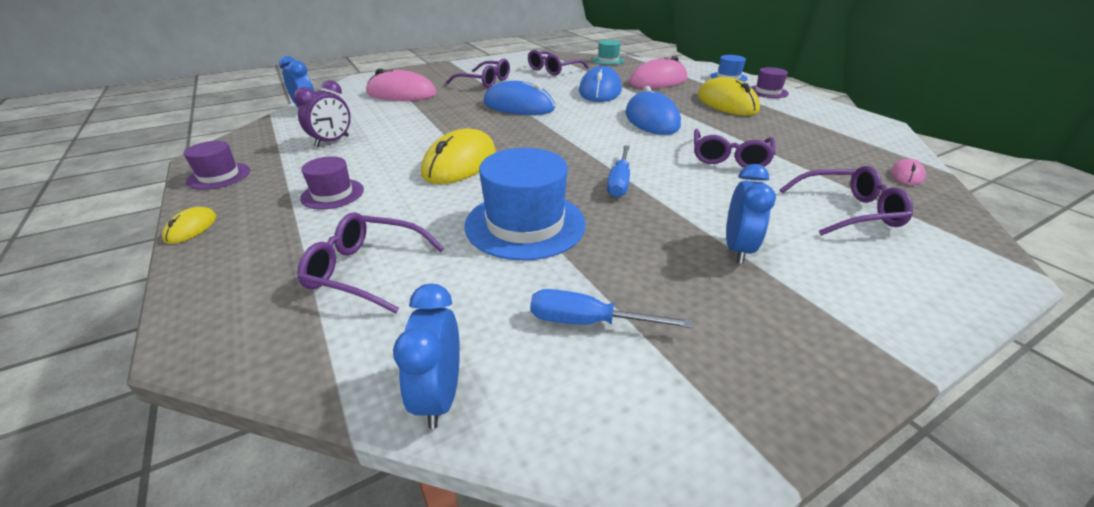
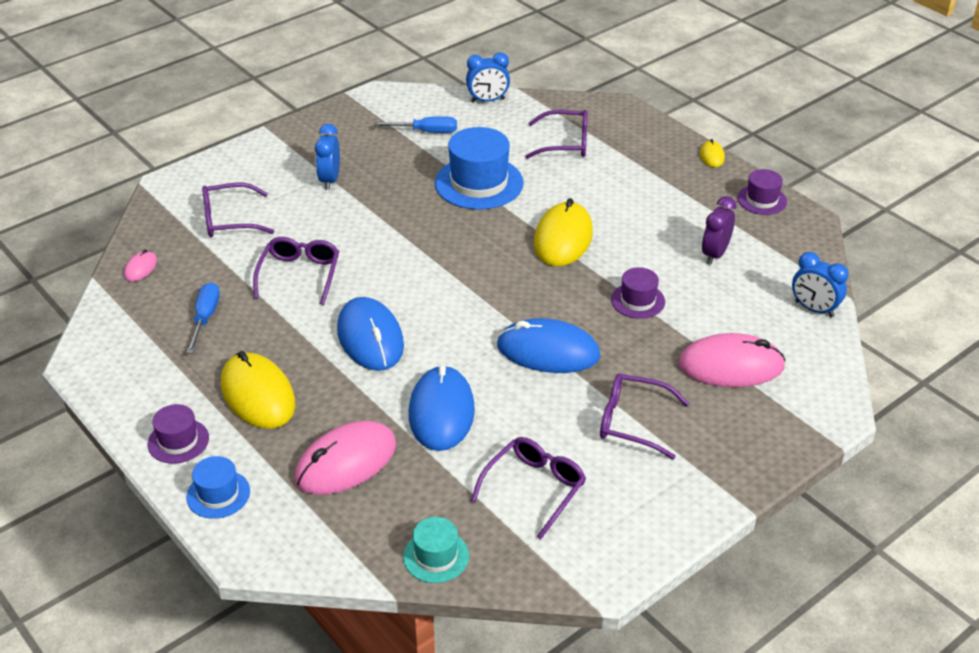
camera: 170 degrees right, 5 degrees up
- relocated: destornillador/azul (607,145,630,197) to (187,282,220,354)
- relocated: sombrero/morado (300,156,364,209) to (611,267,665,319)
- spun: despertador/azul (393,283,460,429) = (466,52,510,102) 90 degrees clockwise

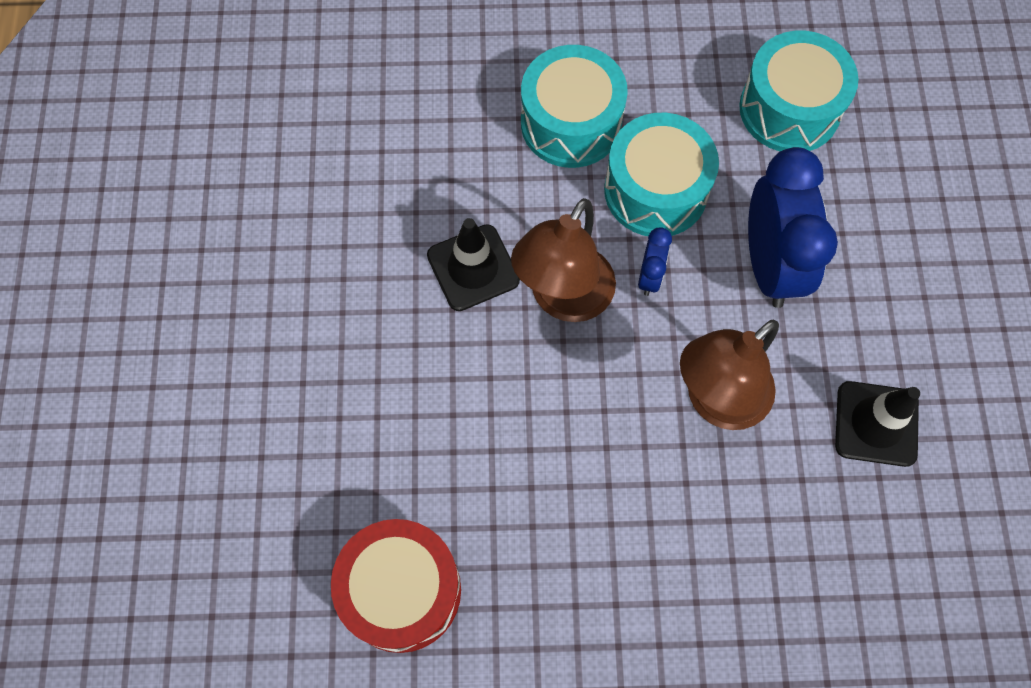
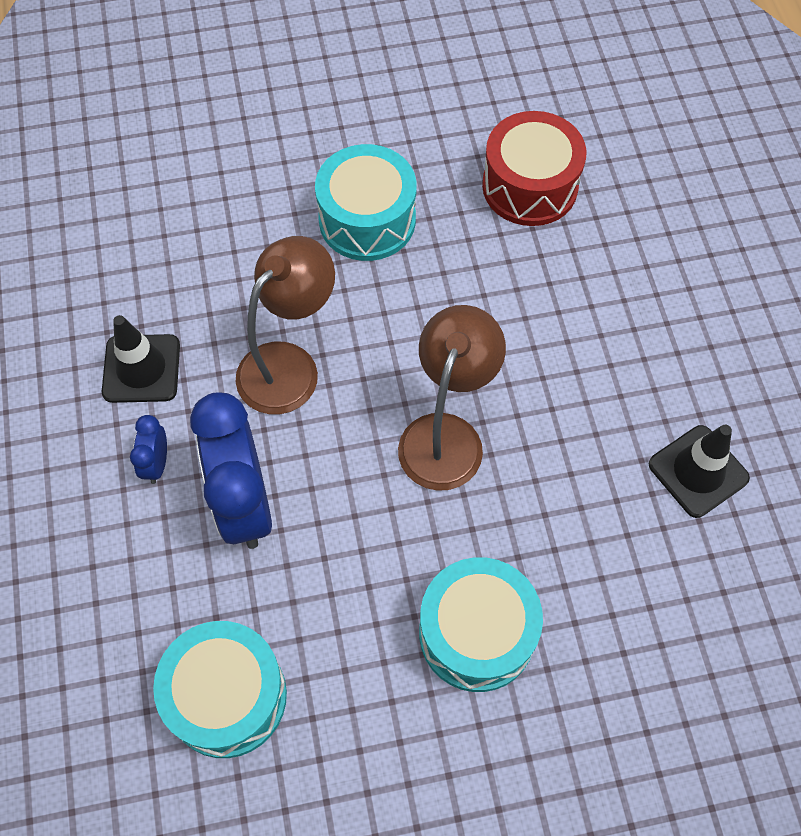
camera: 170 degrees right, 5 degrees down
- relocated: tambor/turquesa (604,113,719,236) to (315,144,416,261)
- relocated: cono de tráfico/negro (427,218,520,311) to (649,425,750,518)
- relocated: despertador/azul (638,227,672,296) to (130,415,167,484)

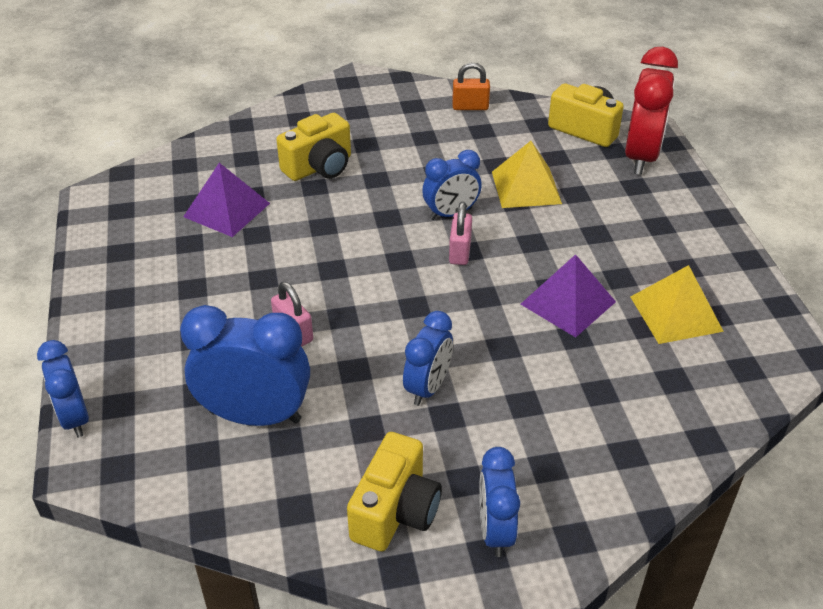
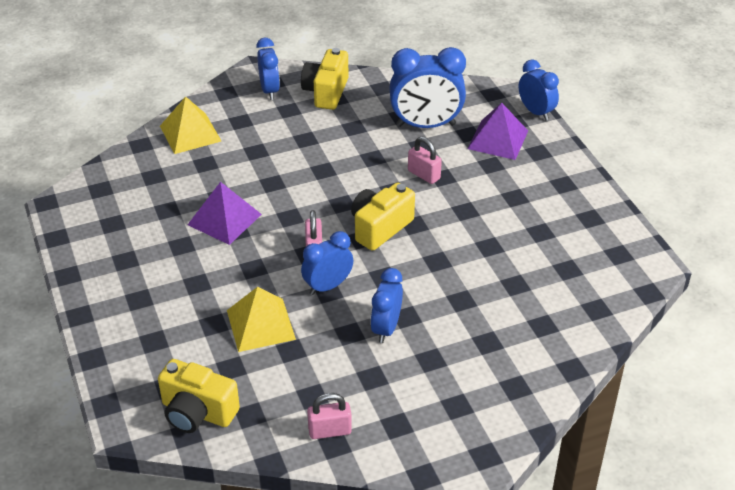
camera: 170 degrees right, 0 degrees up
- missing: despertador/rojo (625,47,678,175)
- colour: candado/naranja (452,62,490,110) to candado/rosa (307,393,352,439)
- relocated: cámara/amarillo (276,113,351,181) to (351,182,415,251)
- relocated: pirámide/morado (183,163,270,237) to (468,103,528,160)
- relocated: pirámide/amarillo (631,265,724,344) to (160,96,221,154)
- relocated: despertador/azul (403,311,453,406) to (370,268,403,343)

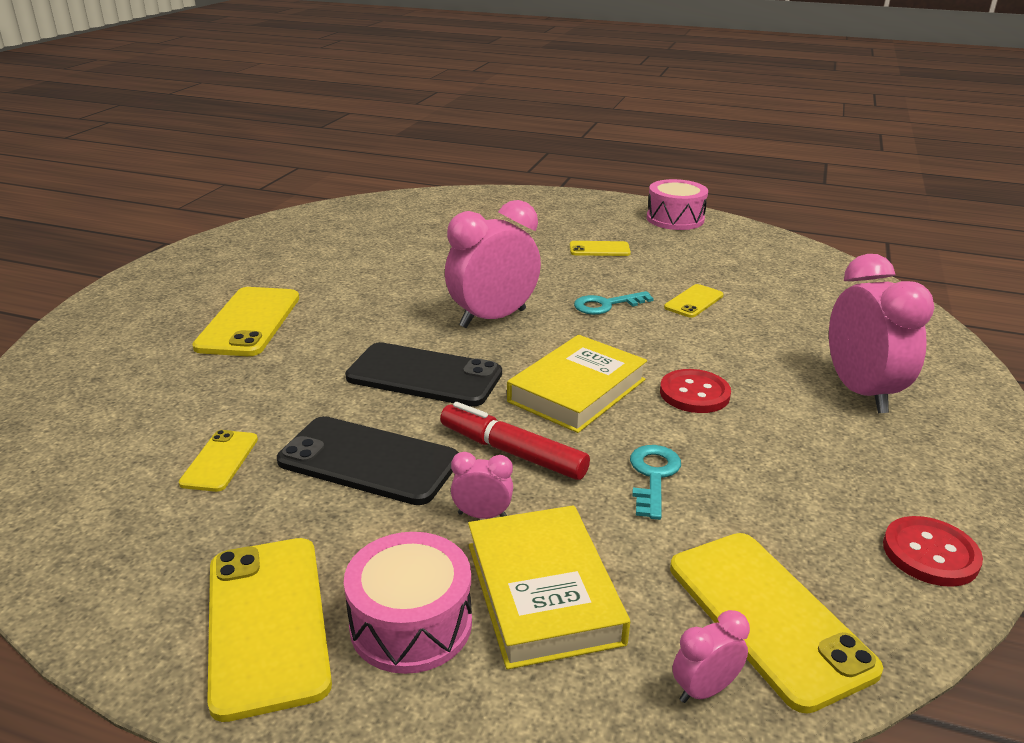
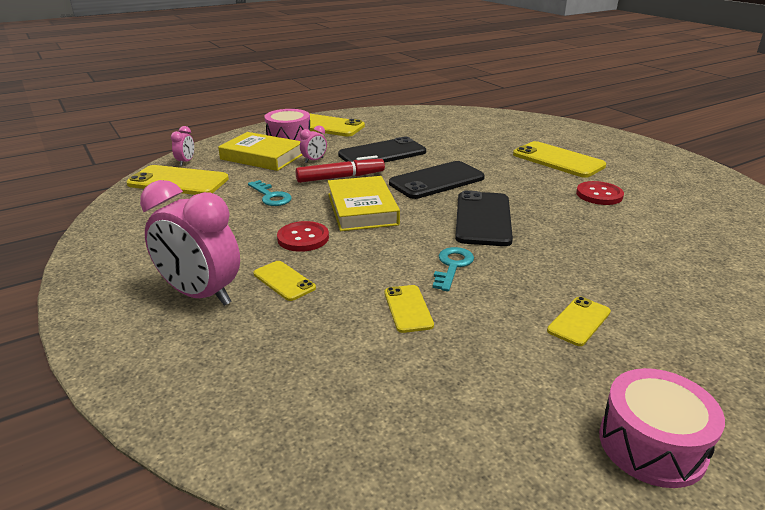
camera: 130 degrees right, 0 degrees up
- exchanged: despertador/rosa (445,200,541,328) to móvil/negro (455,191,513,246)
- relocated: móvil/amarillo (179,430,258,492) to (253,261,316,301)
- relocated: botón/rojo (883,516,983,587) to (576,181,624,205)

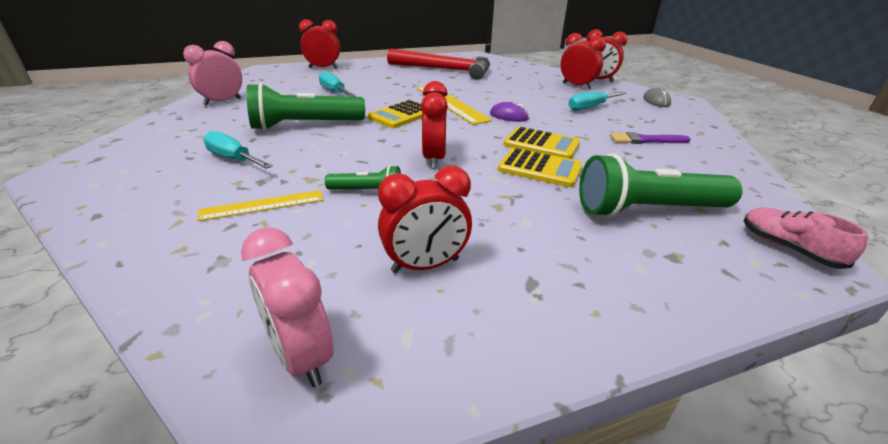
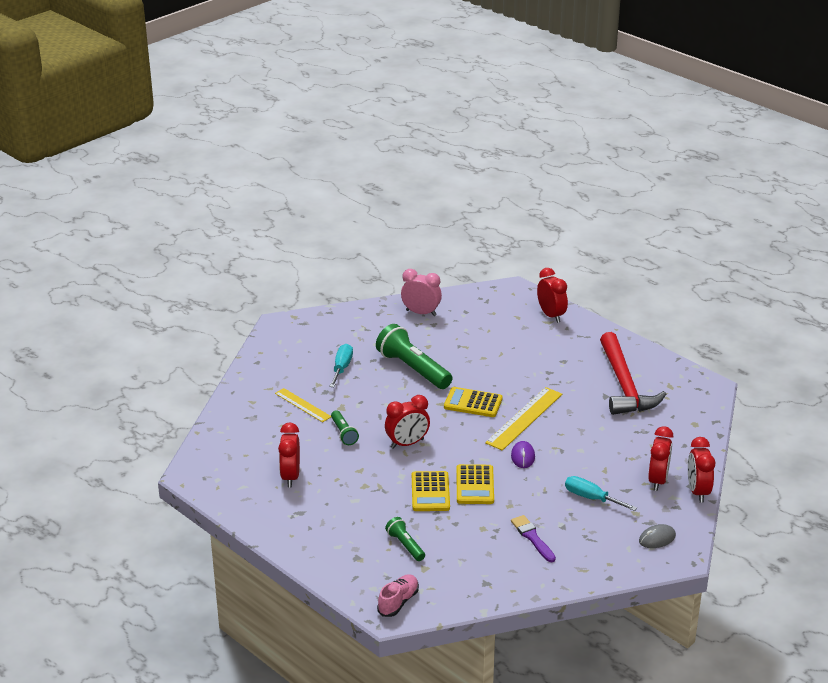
camera: 65 degrees right, 0 degrees up
- missing: destornillador/turquesa (319,71,356,97)
- size: lámpara de mano/verde (579,154,743,218) = (385,517,425,561) x0.51
- spun: despertador/rojo (378,166,472,273) = (278,422,300,487) 45 degrees clockwise
- missing: despertador/rosa (241,227,333,387)

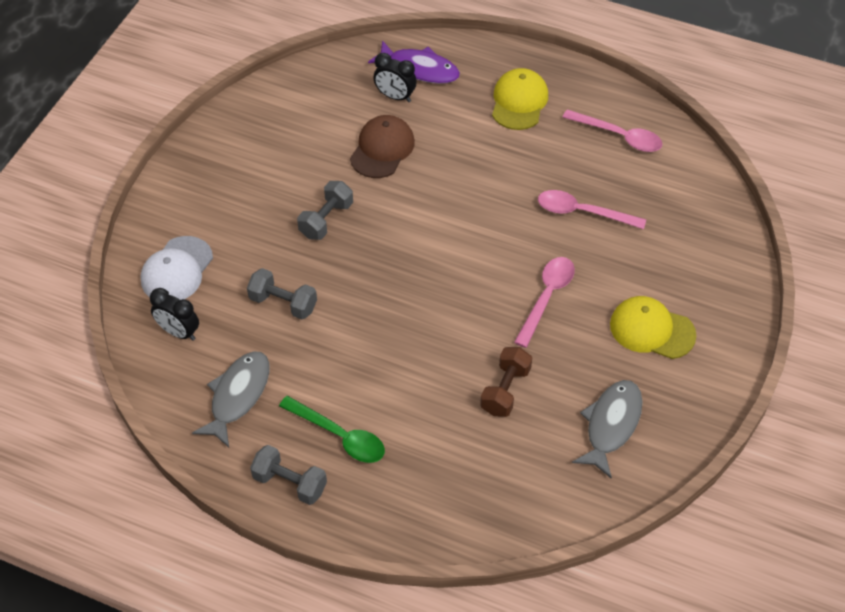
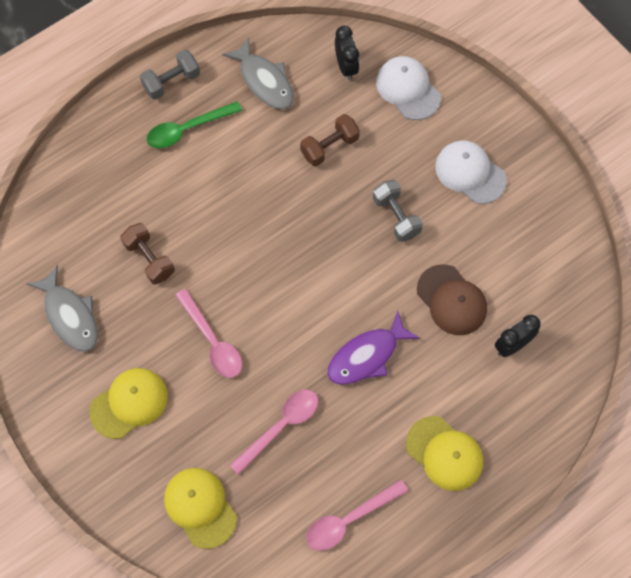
camera: 120 degrees right, 15 degrees up
- relocated: pez/morado (368,40,460,84) to (327,311,420,385)
- colour: mancuerna/gris (247,268,317,319) to mancuerna/marrón (300,114,360,166)
- spun: despertador/negro (150,288,199,341) = (335,26,359,81) 105 degrees clockwise
- appeared: gorra/blanco (435,140,507,204)
- appeared: gorra/amarillo (164,468,237,549)

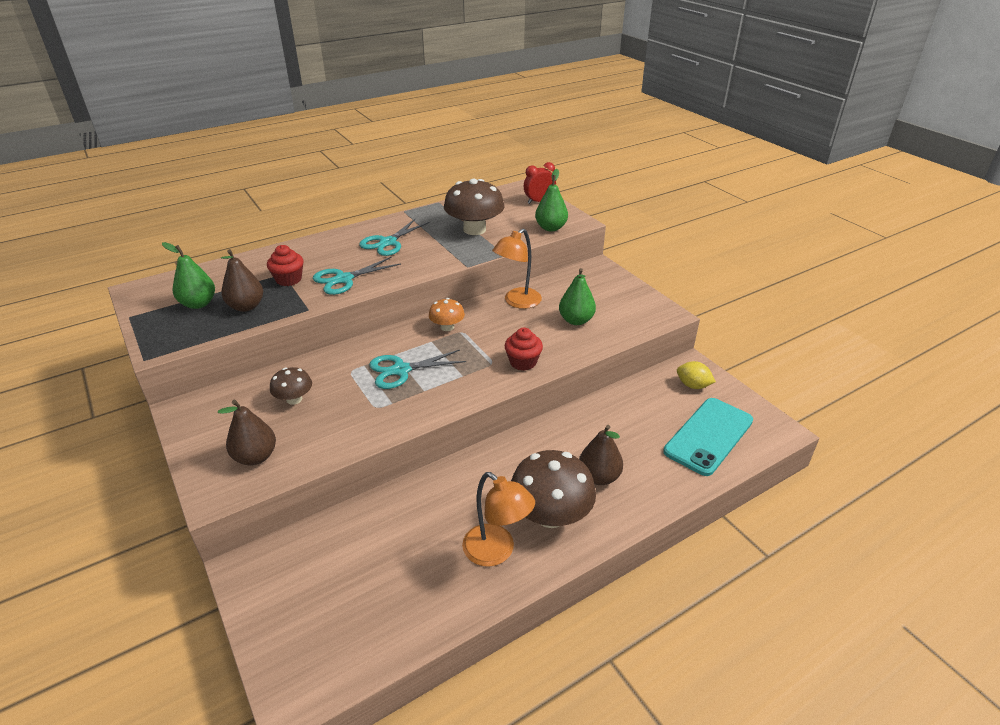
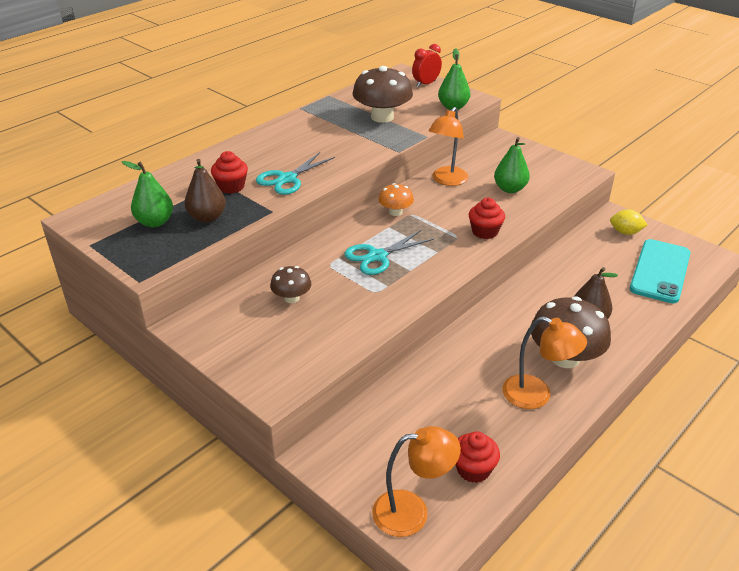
camera: 15 degrees left, 0 degrees up
- missing: tijeras/turquesa (359,219,429,256)
- missing: pera/marrón (218,400,276,465)
- appeared: lámpara/naranja (372,426,461,537)
- appeared: magdalena/rojo (456,431,500,483)

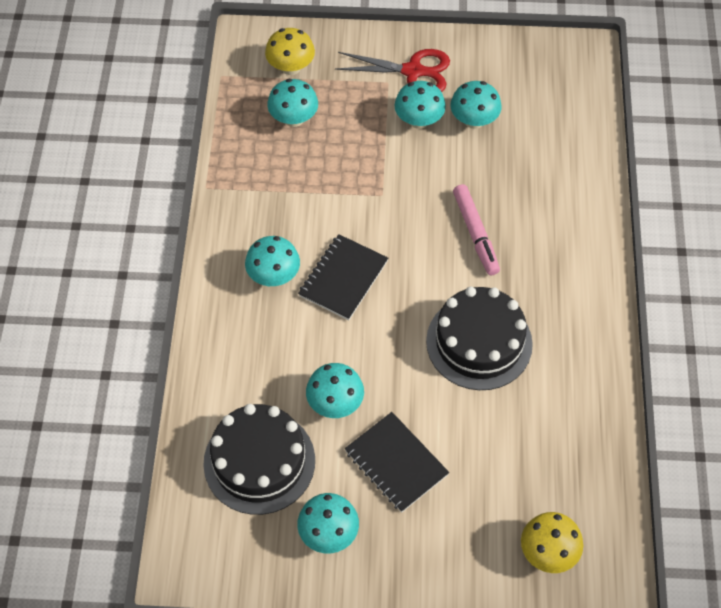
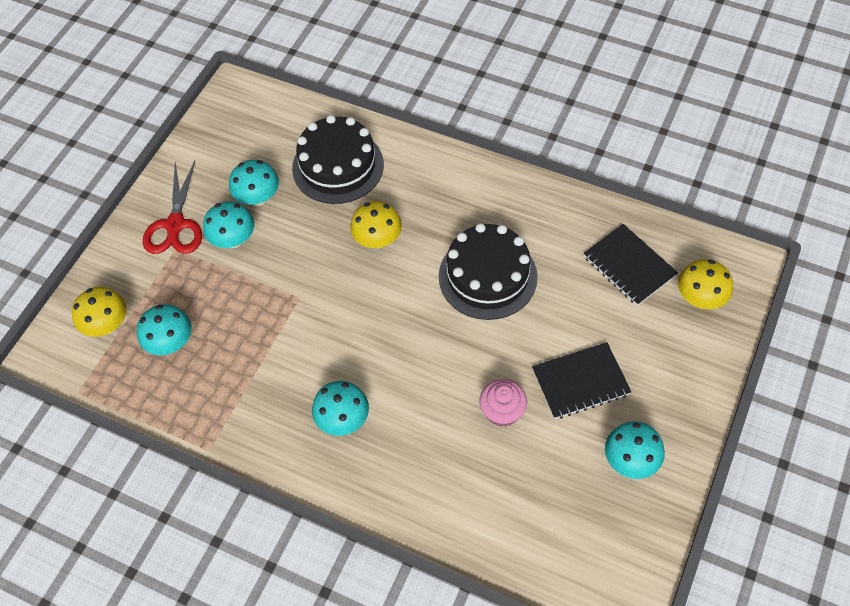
camera: 65 degrees left, 0 degrees up
- spun: tijeras/rojo (335,49,450,92) = (143,161,202,254) 150 degrees clockwise
- exchanged: rotulador/rosa (453,184,500,275) to seta/amarillo (350,201,402,248)
- relocated: cuaderno/negro (298,234,388,320) to (583,224,678,306)
- exchanged: seta/turquesa (306,363,364,418) to magdalena/rosa (479,379,527,427)
- relocated: tarta/negro (203,404,315,515) to (292,115,384,204)

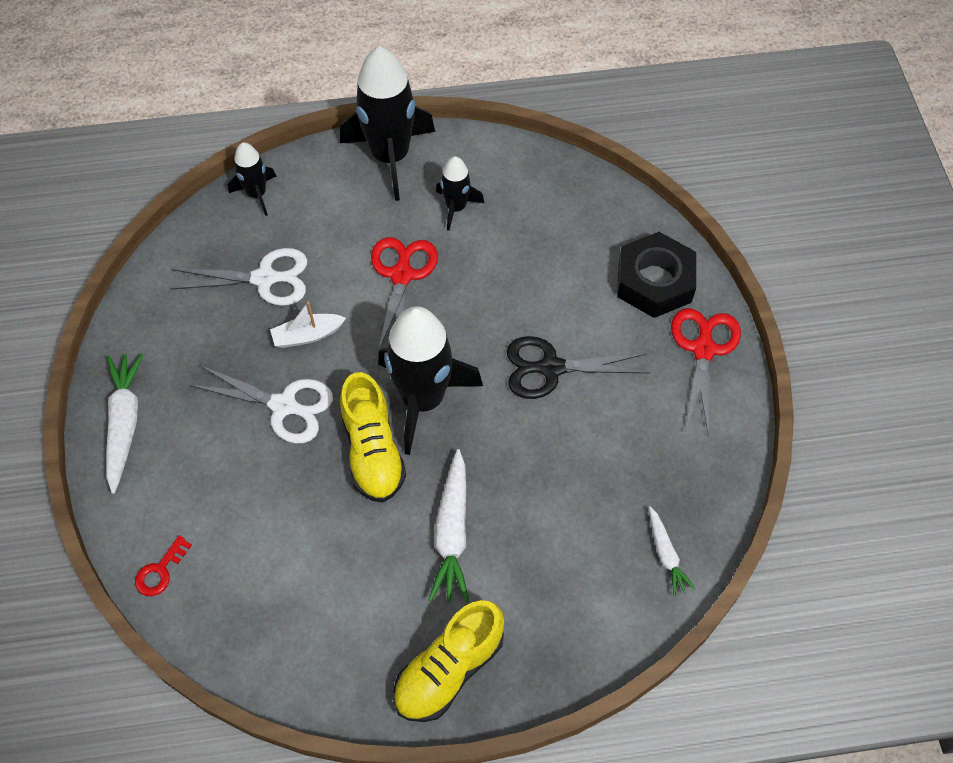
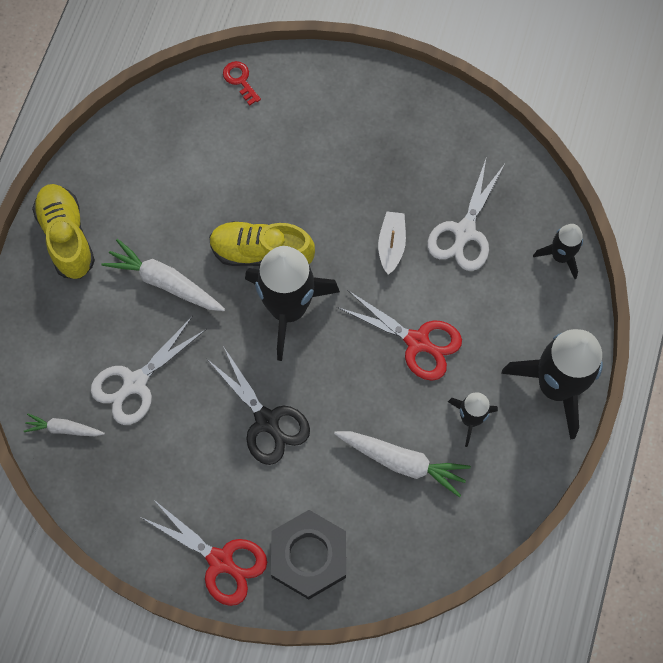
camera: 115 degrees right, 10 degrees up
- spun: tijeras/negro (507,336,650,399) = (206,346,310,465) 120 degrees clockwise
- relocated: zanahoria/blanco (106,353,144,494) to (334,431,471,497)
- relocated: tijeras/blanco (189,365,333,444) to (91,316,207,425)

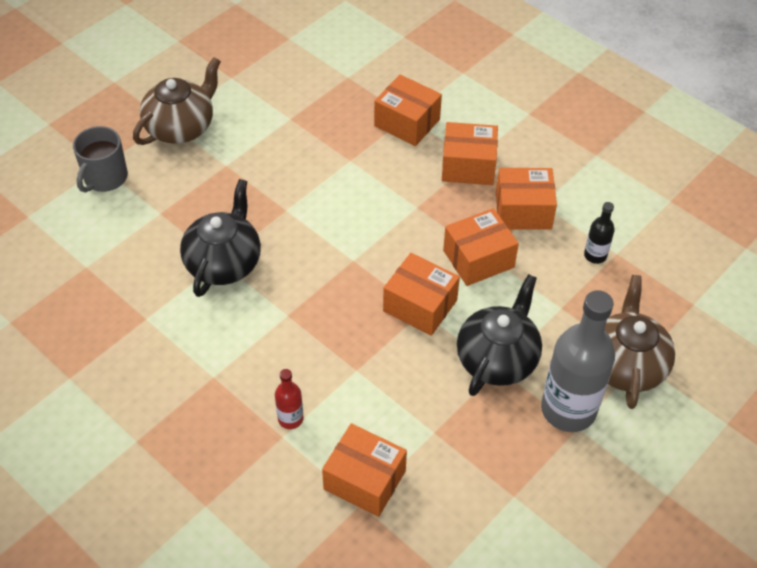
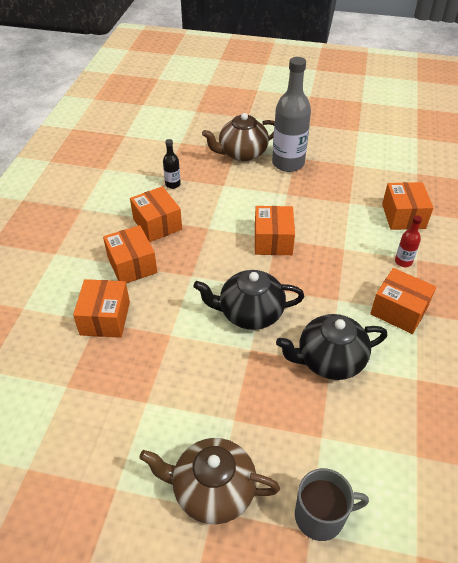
camera: 120 degrees left, 5 degrees down
- relocated: caja/naranja (443,208,519,286) to (370,268,436,334)
- relocated: tetera/negro (457,274,542,396) to (193,270,304,330)

